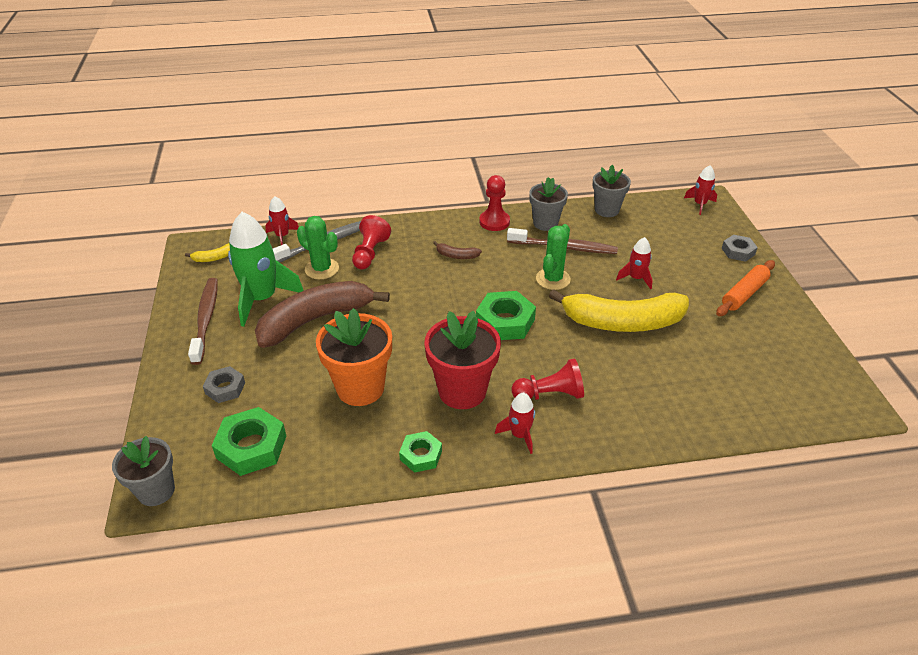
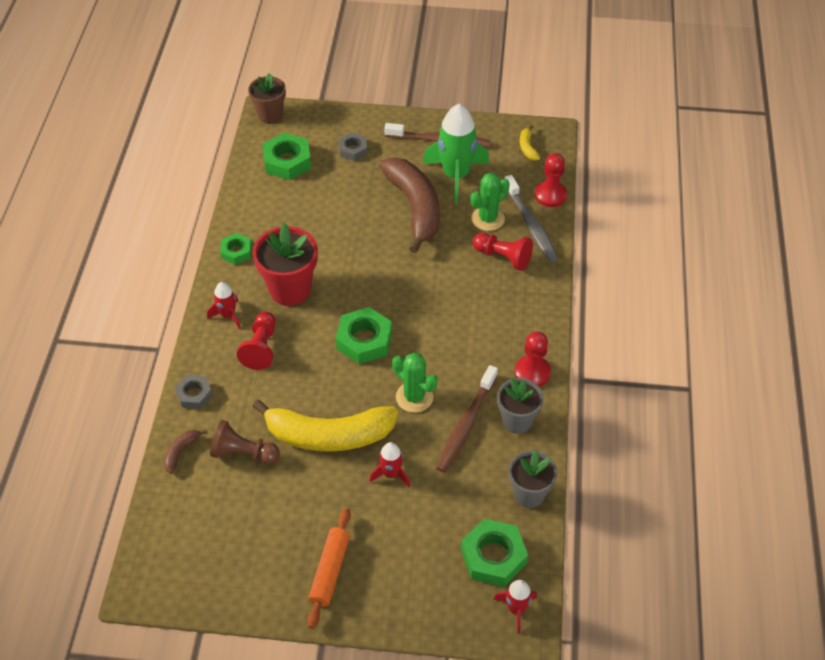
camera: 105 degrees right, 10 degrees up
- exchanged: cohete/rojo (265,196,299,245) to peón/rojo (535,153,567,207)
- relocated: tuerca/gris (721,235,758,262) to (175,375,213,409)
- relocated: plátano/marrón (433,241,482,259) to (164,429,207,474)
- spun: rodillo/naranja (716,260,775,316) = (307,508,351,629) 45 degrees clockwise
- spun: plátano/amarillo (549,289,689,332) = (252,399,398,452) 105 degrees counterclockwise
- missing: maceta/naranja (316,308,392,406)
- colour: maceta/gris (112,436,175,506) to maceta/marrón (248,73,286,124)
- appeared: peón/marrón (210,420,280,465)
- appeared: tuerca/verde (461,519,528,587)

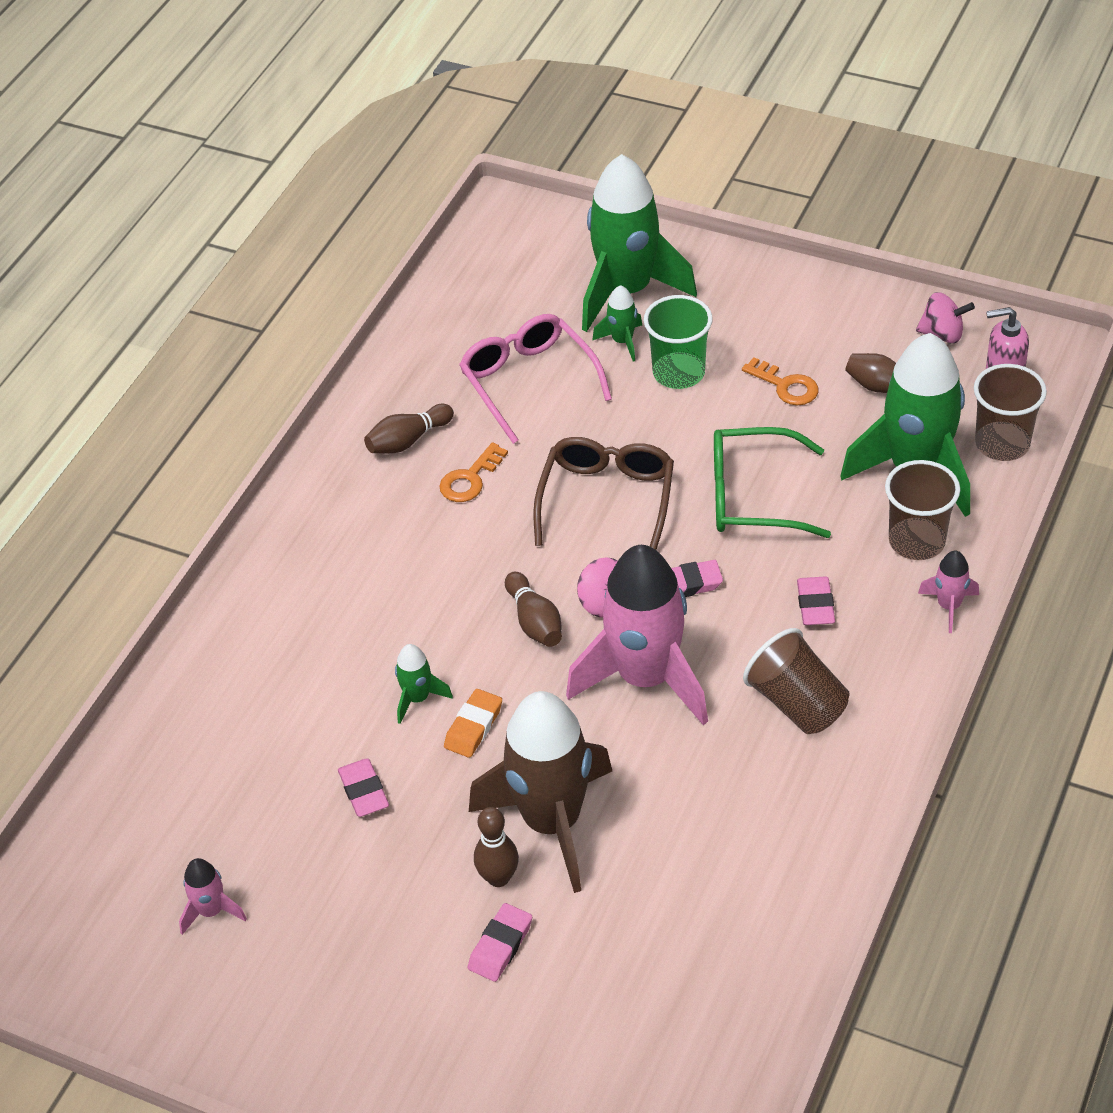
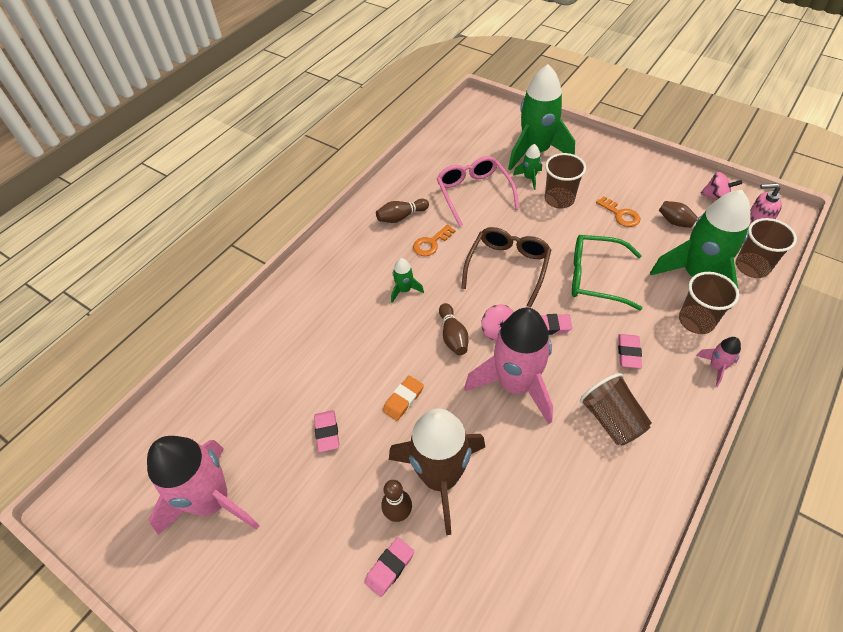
camera: 10 degrees right, 5 degrees up
- colour: vaso/verde (644,295,713,389) to vaso/marrón (545,153,586,208)
- relocated: cohete/verde (395,644,453,724) to (391,258,424,303)
- size: cohete/rosa (179,858,247,935) = (147,436,260,535) x2.34

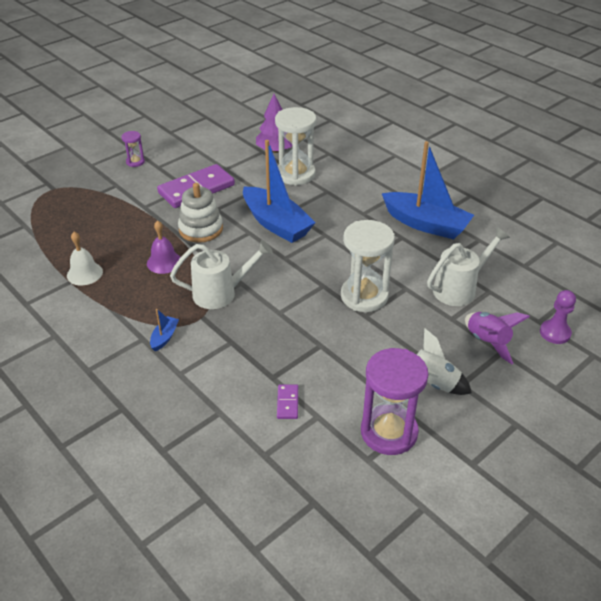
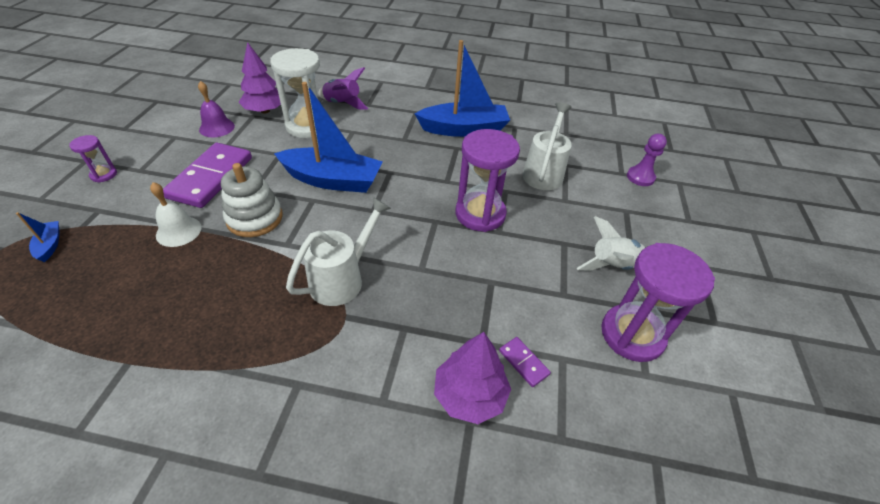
camera: 40 degrees left, 5 degrees up
- relocated: campana/morado (147,220,181,274) to (198,81,235,137)
- colour: reloj de arena/blanco (341,220,395,312) to reloj de arena/morado (455,129,520,232)
- relocated: campana/blanco (67,232,103,285) to (150,182,202,247)
- relocated: barco/azul (150,309,179,352) to (16,212,60,262)
- relocated: cohete/morado (465,312,530,364) to (319,67,368,110)
- appeared: árbol/morado (434,332,511,424)

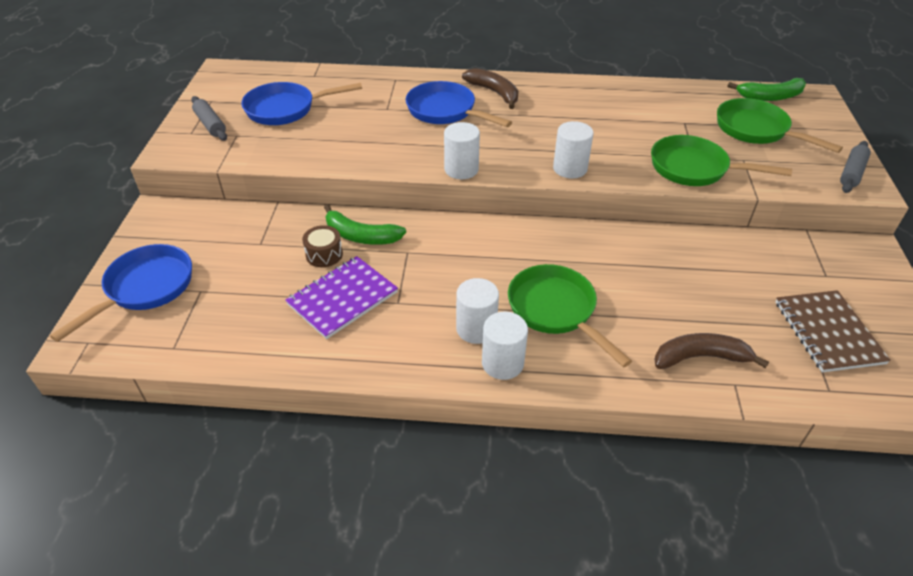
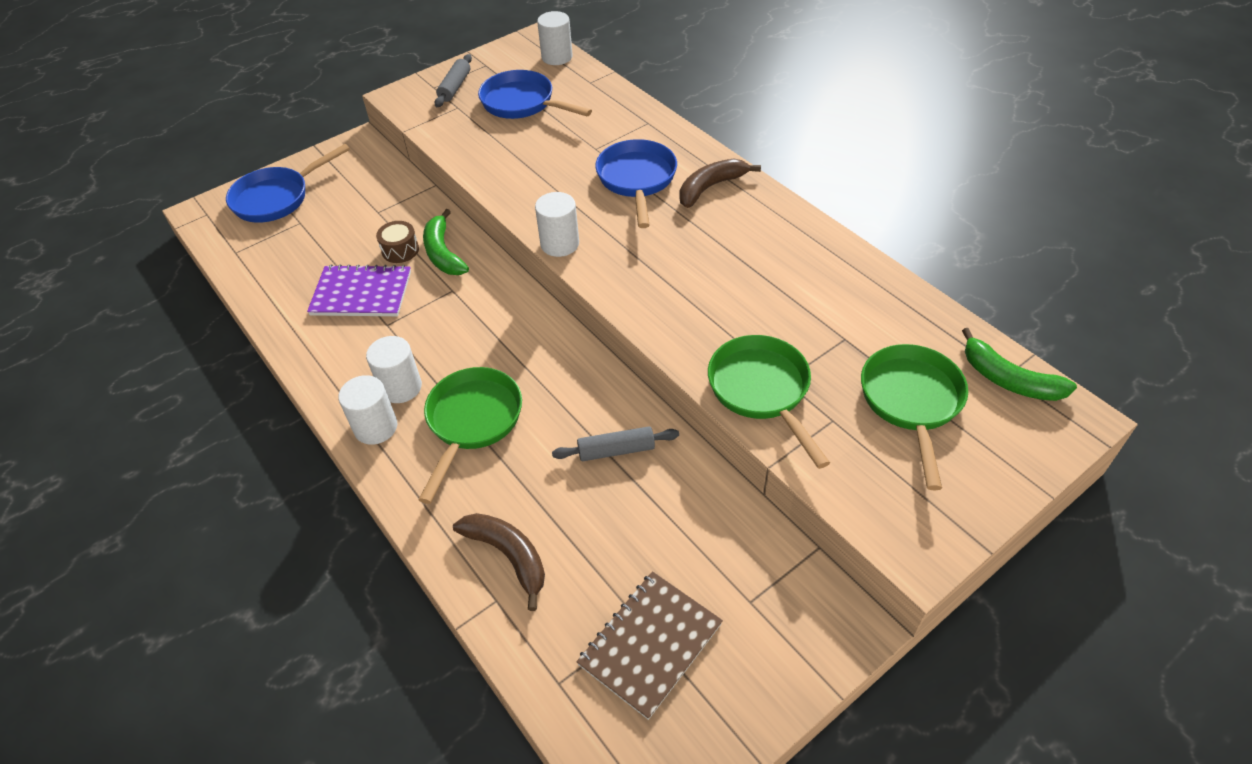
camera: 50 degrees right, 5 degrees up
- spun: plátano/marrón (462,68,518,109) = (679,159,761,208) 135 degrees counterclockwise
- relocated: cilindro/blanco (553,121,594,179) to (537,11,573,65)
- relocated: rodillo/gris (840,141,871,193) to (552,426,679,461)
- spun: sartén/azul (50,244,192,342) = (226,144,350,223) 150 degrees clockwise

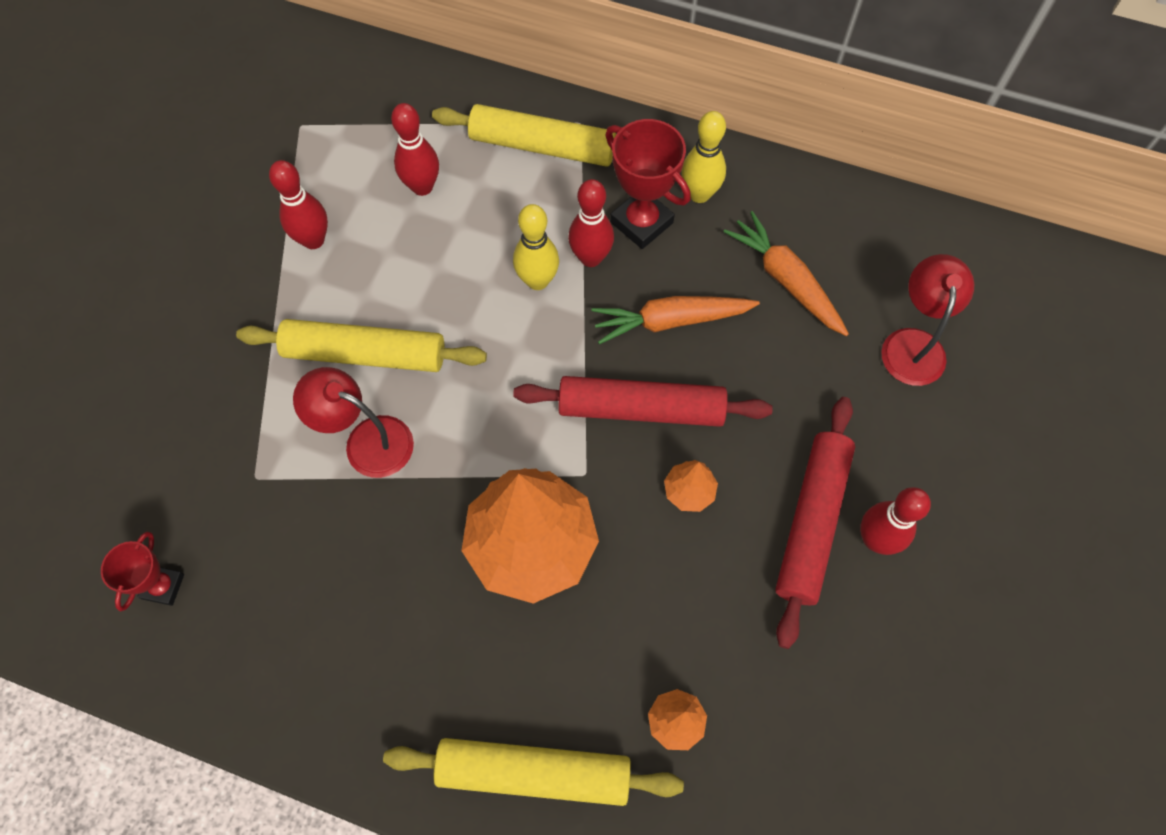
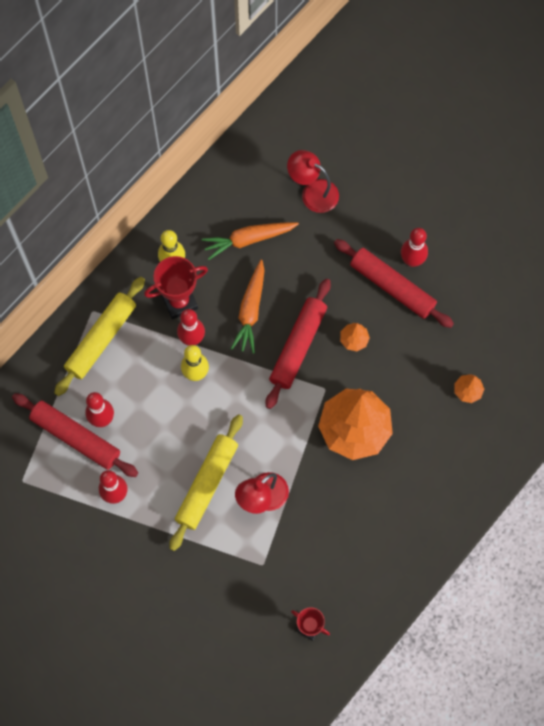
camera: 70 degrees left, 5 degrees up
- missing: rodillo/amarillo (383,738,684,806)
- appeared: rodillo/rojo (12,393,138,477)

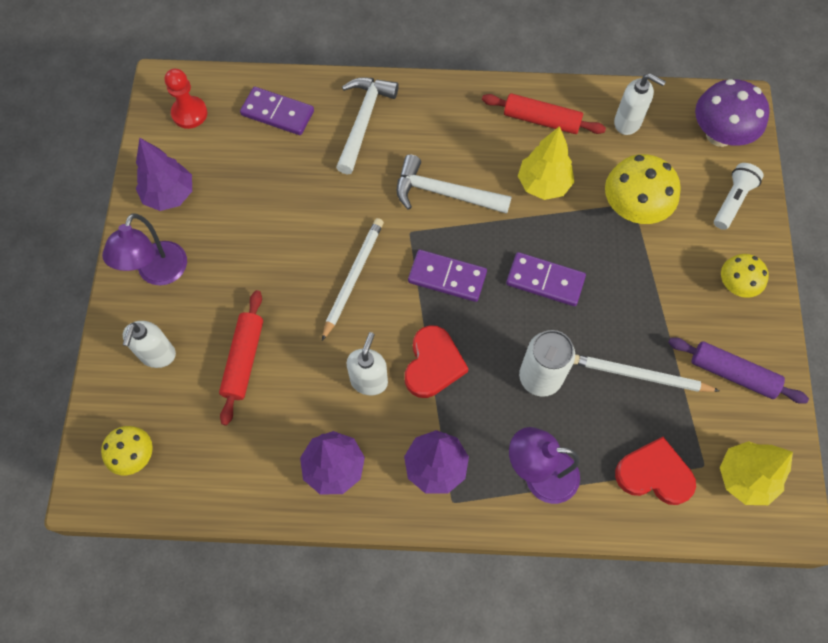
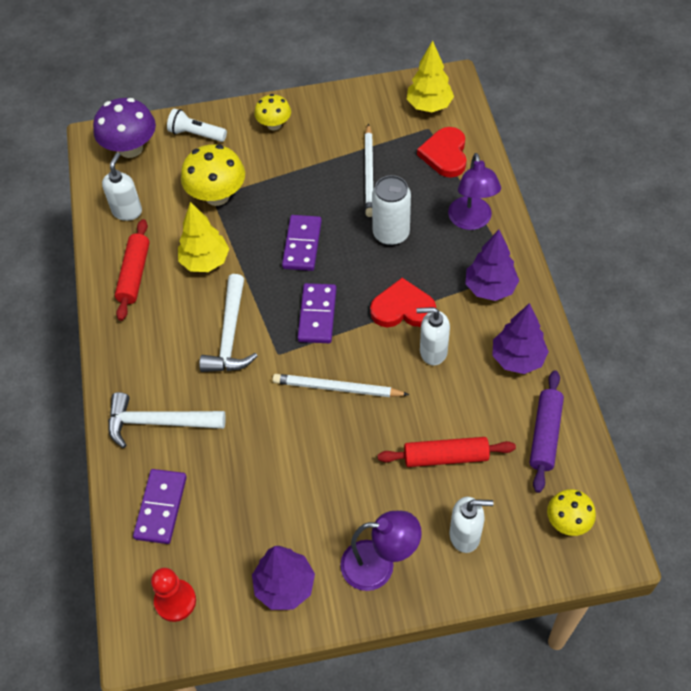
camera: 100 degrees left, 10 degrees down
- relocated: rodillo/morado (668,337,809,404) to (530,370,564,493)

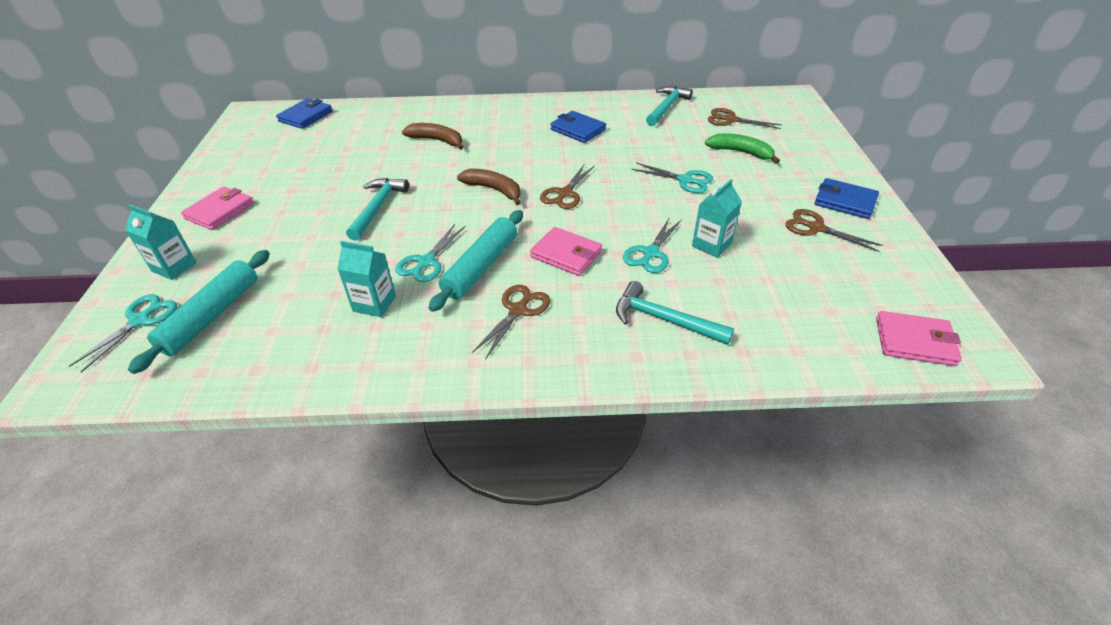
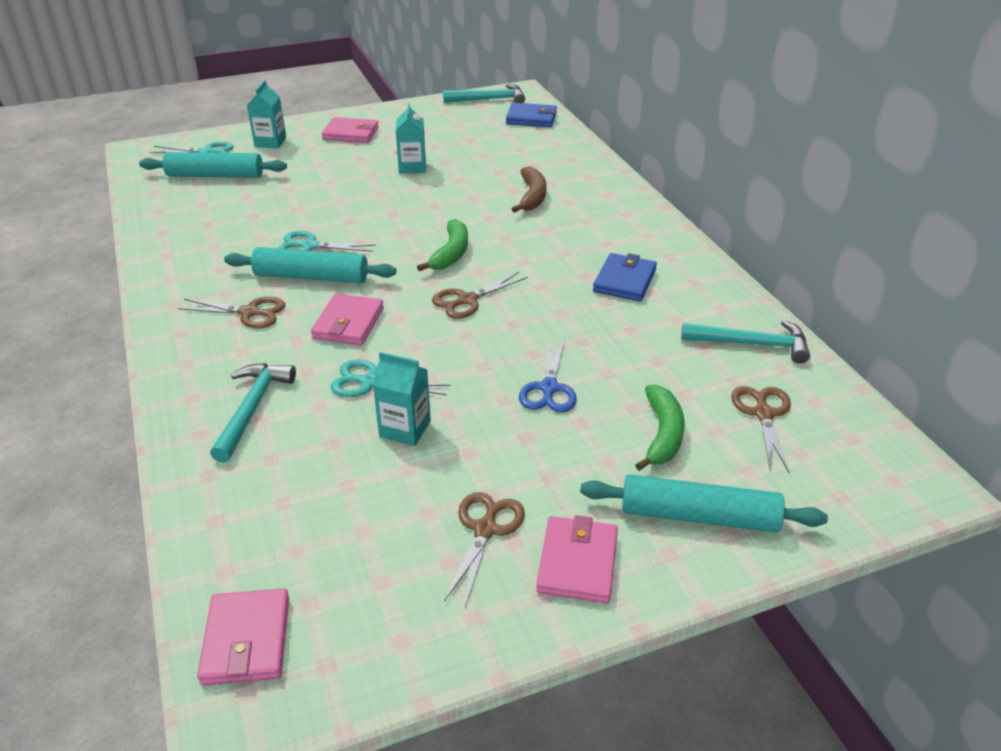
camera: 70 degrees right, 5 degrees down
- colour: tijeras/turquesa (631,163,713,193) to tijeras/azul (519,338,577,412)
- spun: tijeras/marrón (540,165,595,209) = (432,272,528,319) 45 degrees counterclockwise
- colour: plátano/marrón (457,169,521,205) to plátano/verde (417,219,468,271)
- relocated: martillo/turquesa (346,178,409,241) to (443,84,525,103)
- colour: cartera/azul (814,178,879,219) to cartera/rosa (536,515,618,603)
- relocated: cartón de leche/turquesa (337,241,396,317) to (396,103,426,174)
- appeared: rodillo/turquesa (580,474,828,533)

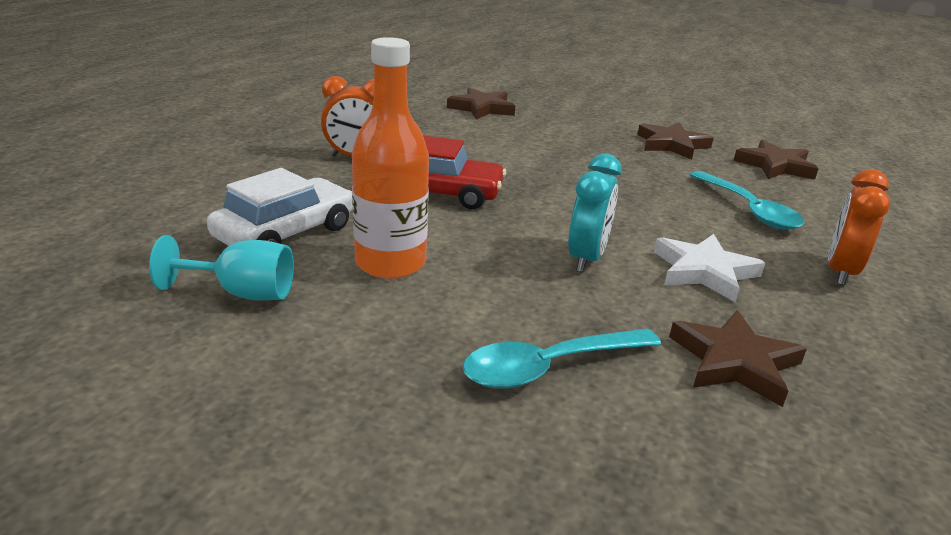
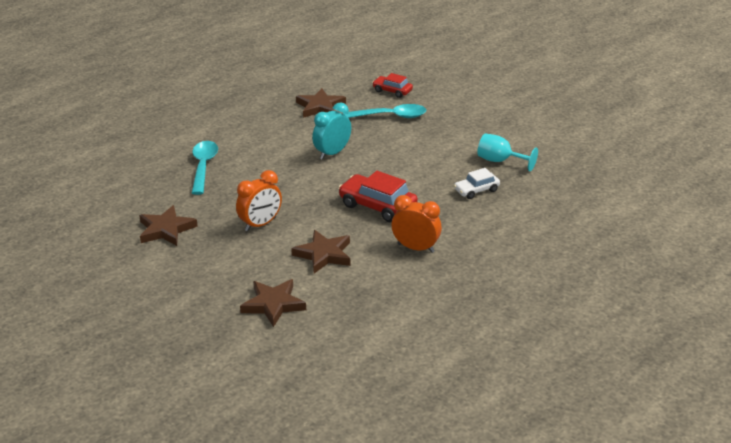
camera: 155 degrees left, 5 degrees up
- missing: botella/naranja (352,37,429,279)
- relocated: estrella/marrón (733,140,819,180) to (291,230,351,273)
- size: coche/blanco (207,168,353,246) = (454,168,500,199) x0.59
- relocated: despertador/naranja (828,169,890,286) to (236,170,282,231)
- missing: estrella/blanco (654,234,765,302)
- appeared: coche/rojo (372,73,413,98)

